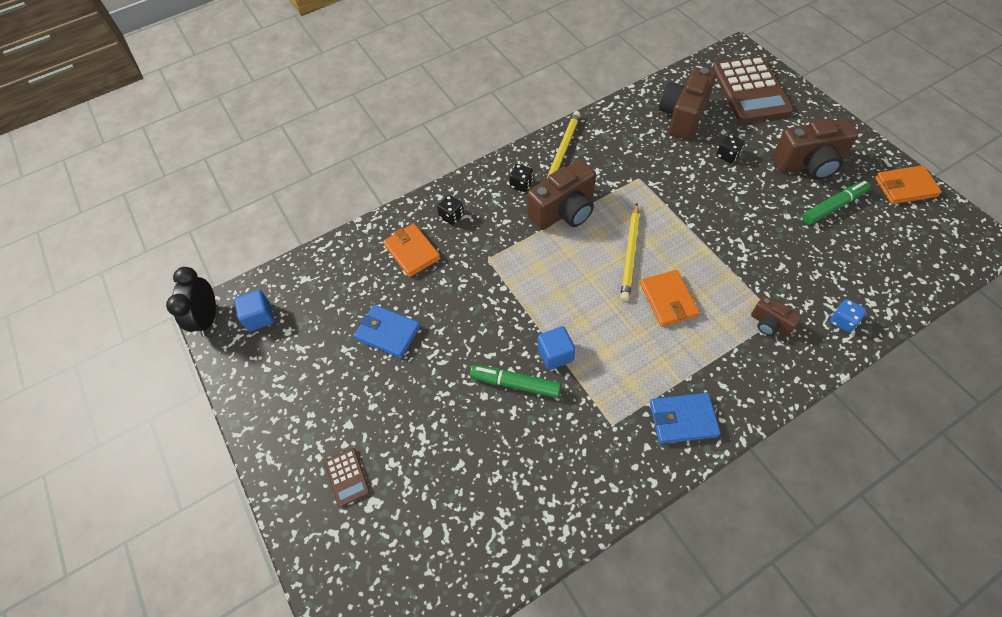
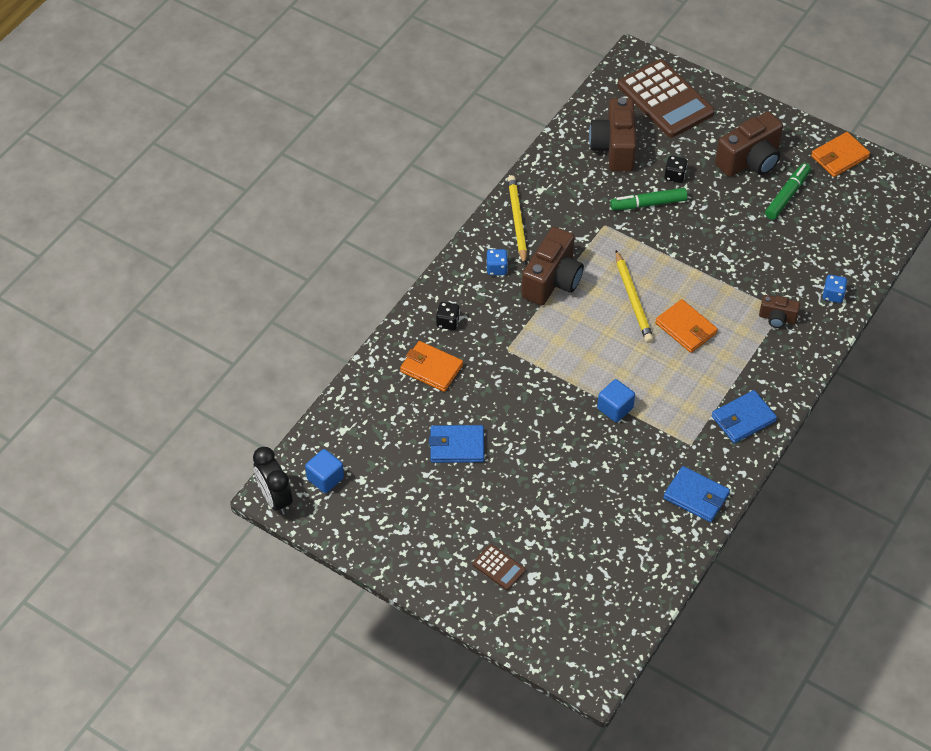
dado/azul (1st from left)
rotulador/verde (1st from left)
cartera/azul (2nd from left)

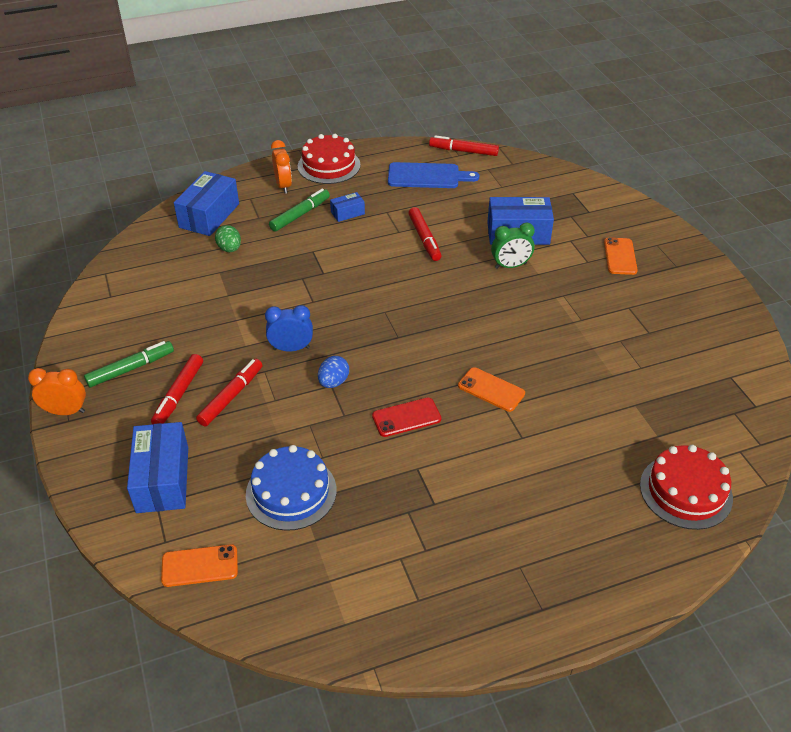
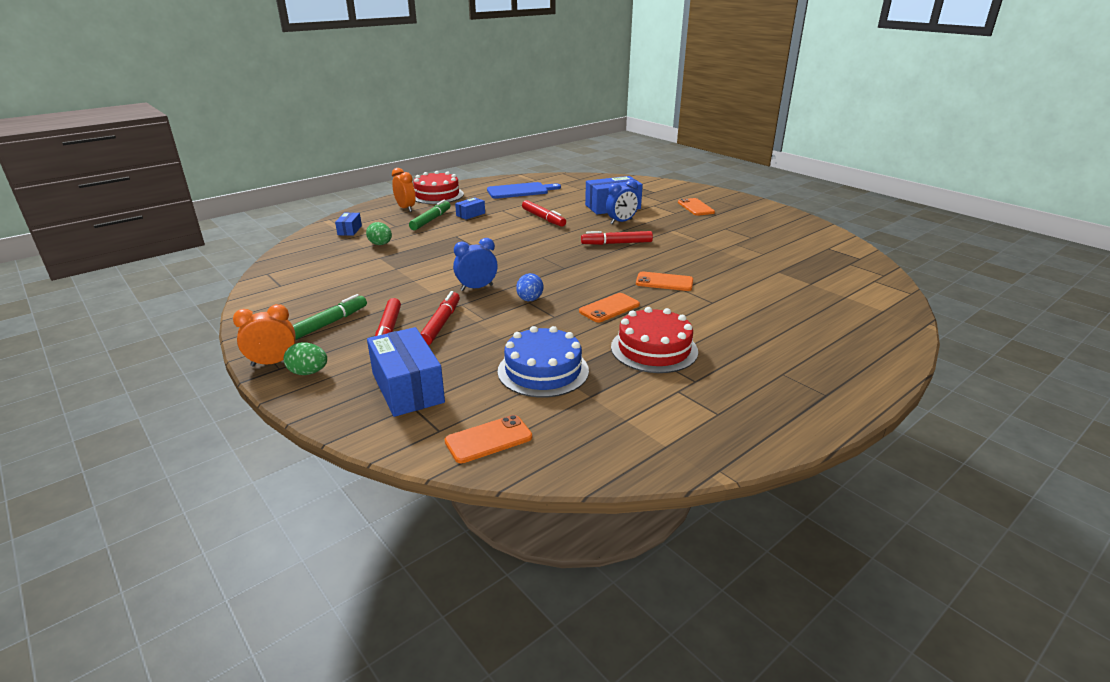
rotulador/rojo (4th from left)
caja/azul (1st from left)
despertador/azul (2nd from left)
móvil/naranja (2nd from left)
tarta/rojo (2nd from left)
huevo/verde (1st from left)

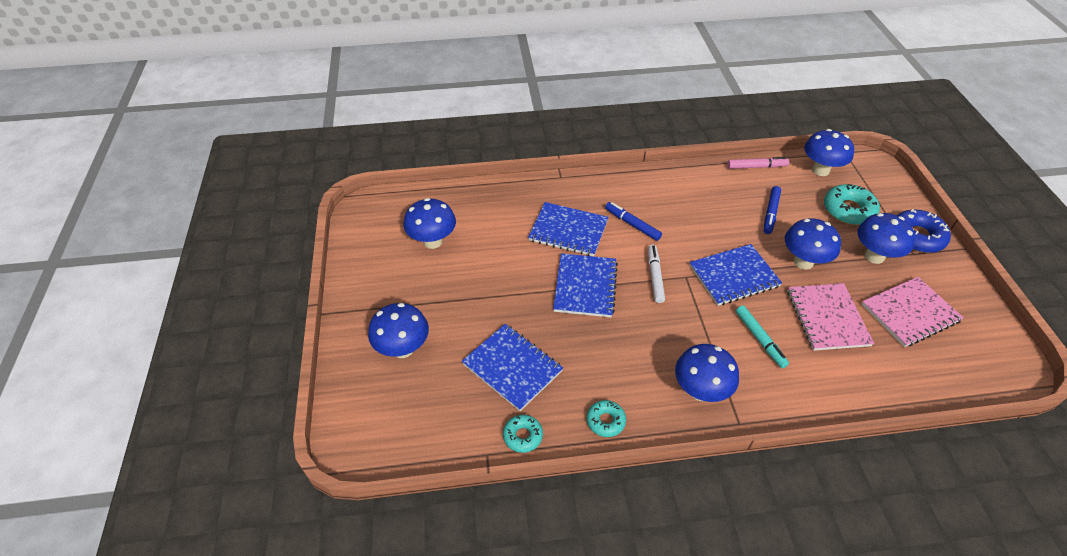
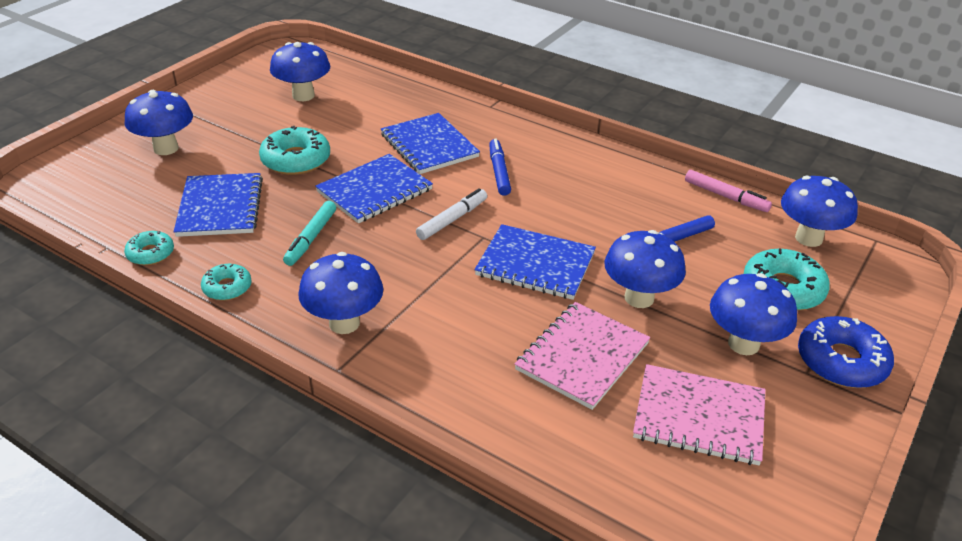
rotulador/turquesa
rosquilla/turquesa (3rd from left)

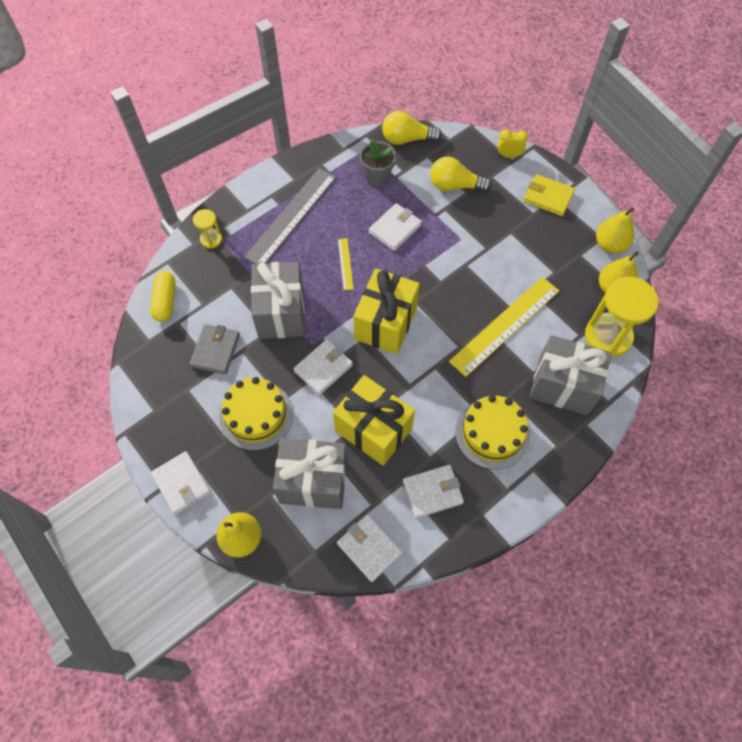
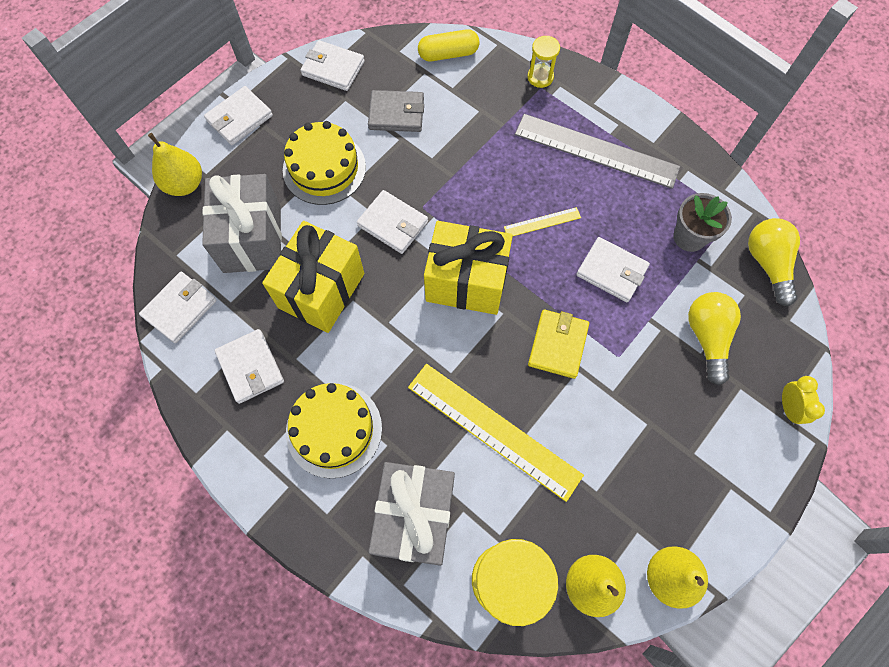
cartera/amarillo
regalo/gris (1st from left in the first image)
cartera/blanco (4th from left)

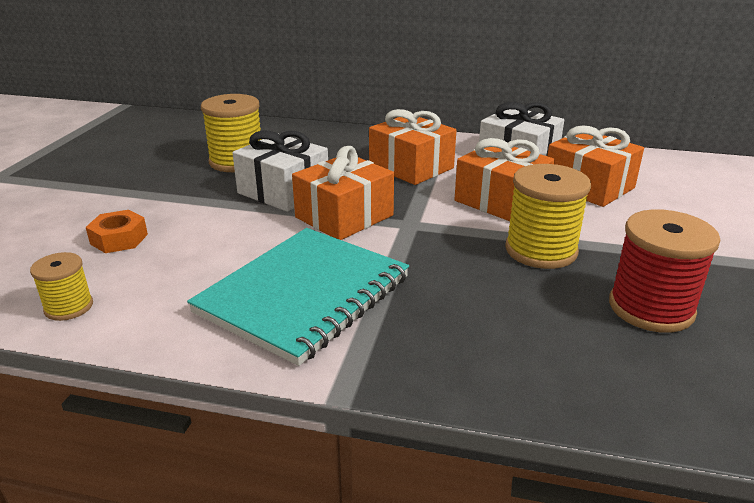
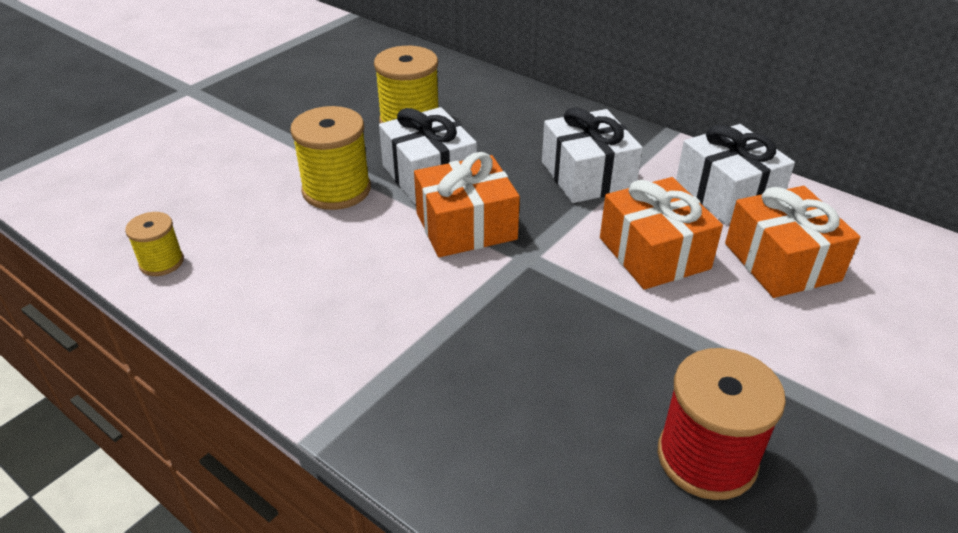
regalo/blanco (2nd from left)
carrete/amarillo (2nd from left)
tuerca/naranja
cuaderno/turquesa

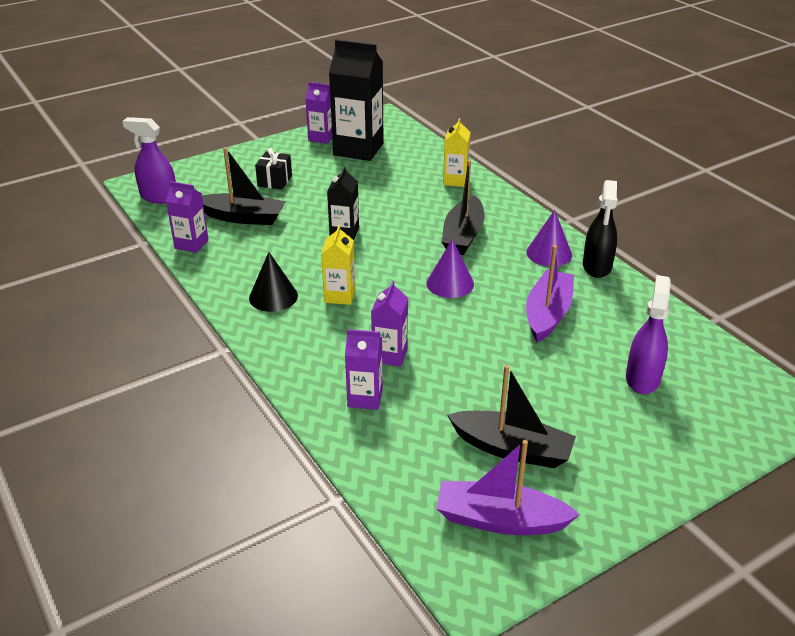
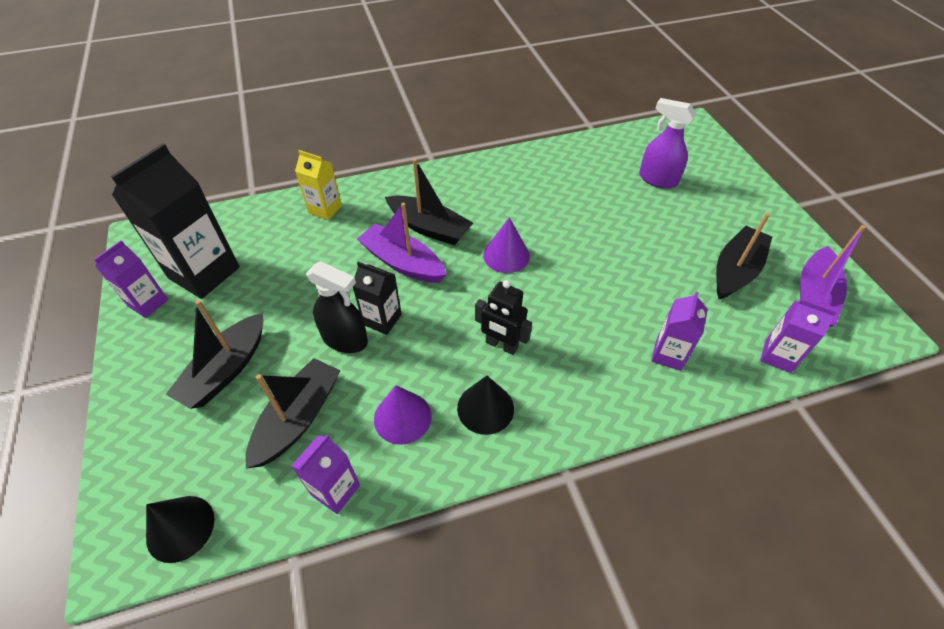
cono/negro (1st from left)
barco/negro (1st from left)
pulverizador/negro
cono/morado (1st from left)
robot/negro
barco/morado (1st from left)
cartón de leche/morado (4th from left)

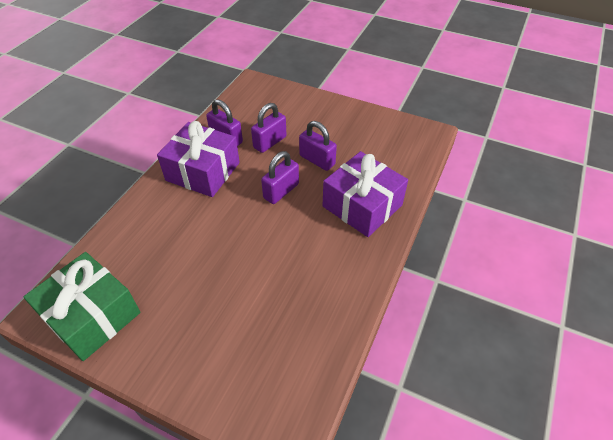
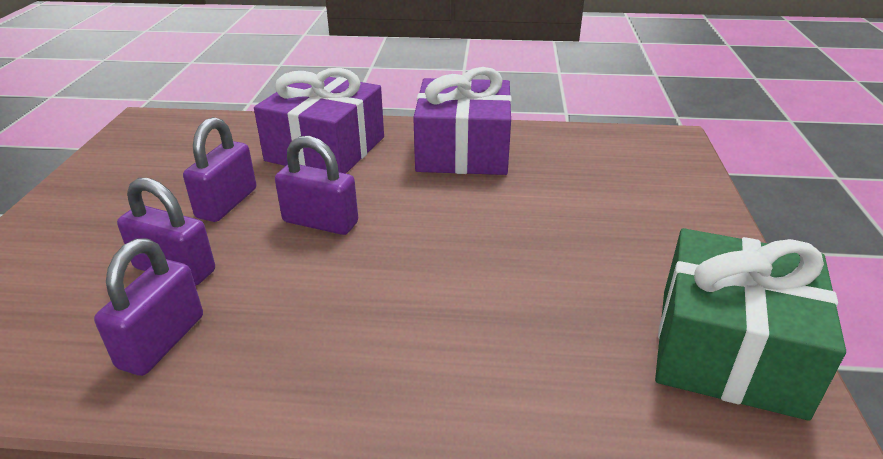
regalo/morado (2nd from left)

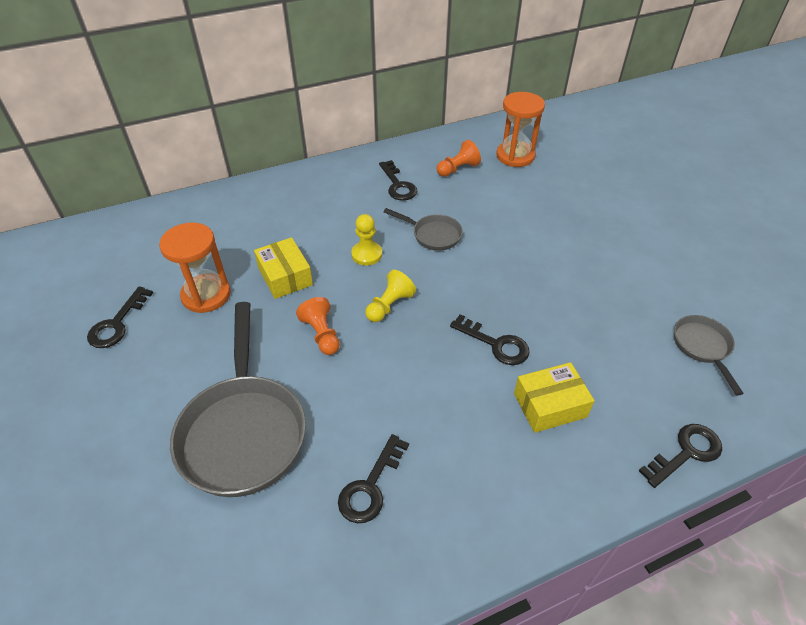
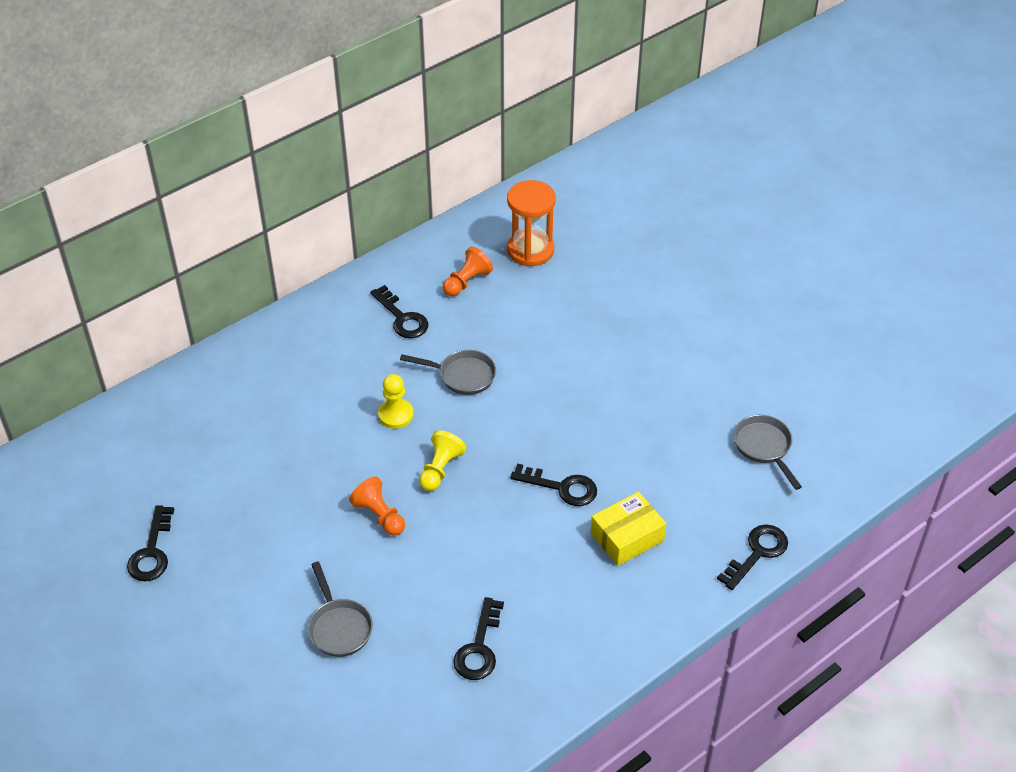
reloj de arena/naranja (1st from left in the first image)
caja/amarillo (1st from left in the first image)
sartén/gris (1st from left)

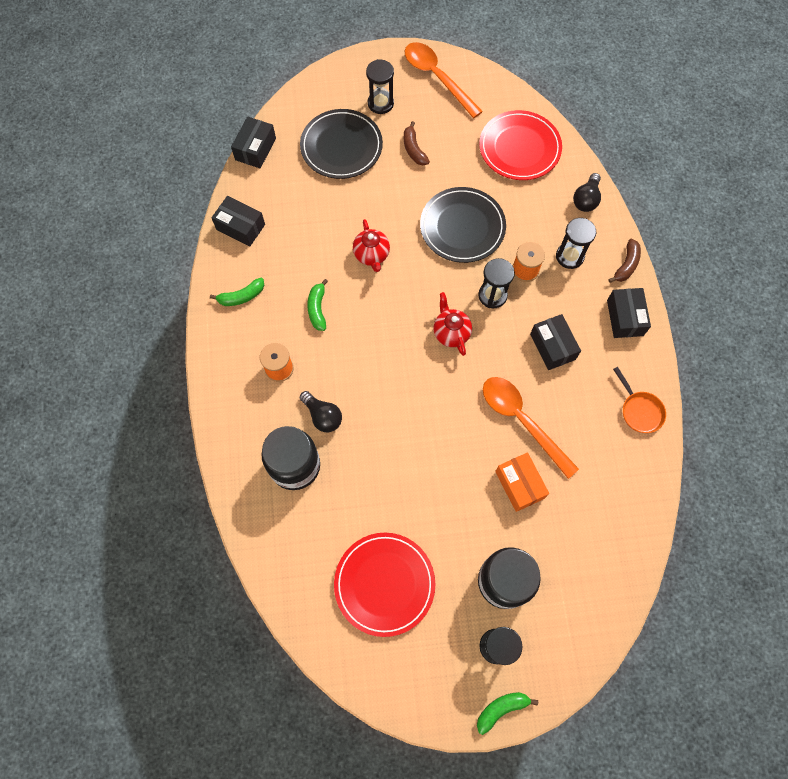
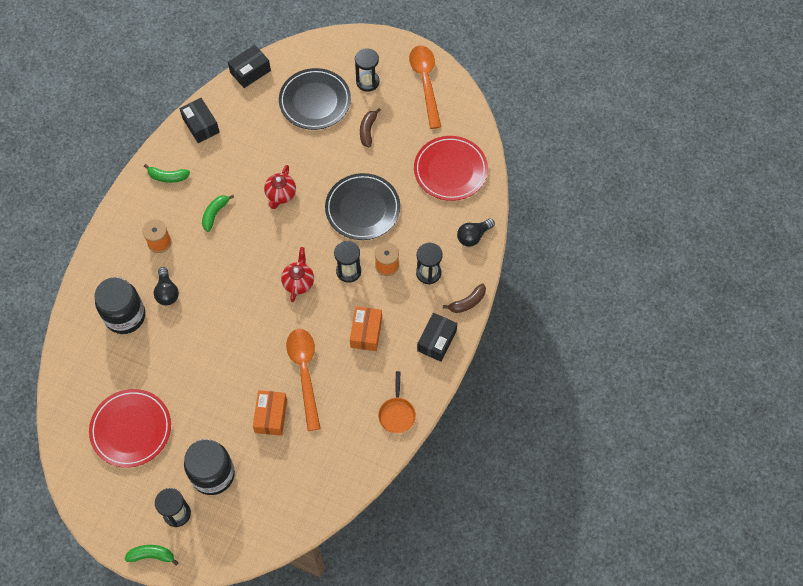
caja/naranja (2nd from left)

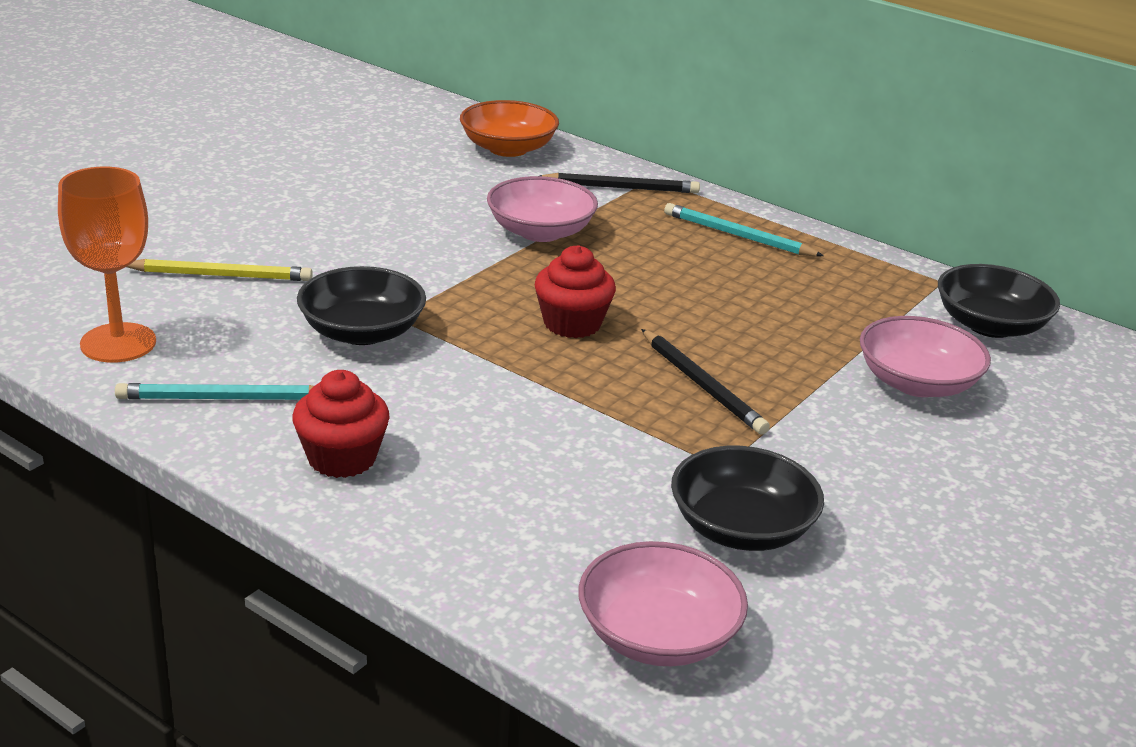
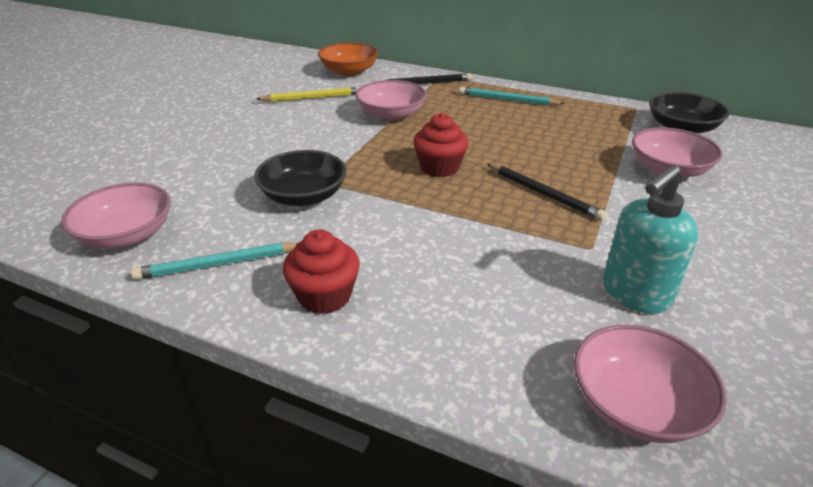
cuenco/rosa (1st from left)
lápiz/amarillo
dispensador de jabón/turquesa

